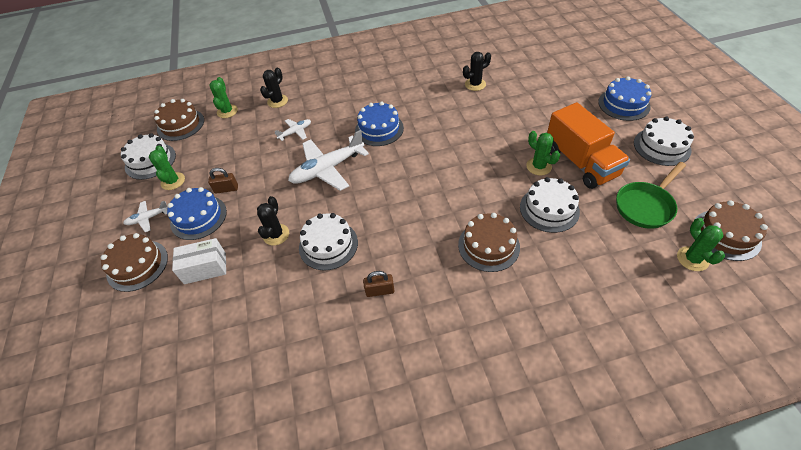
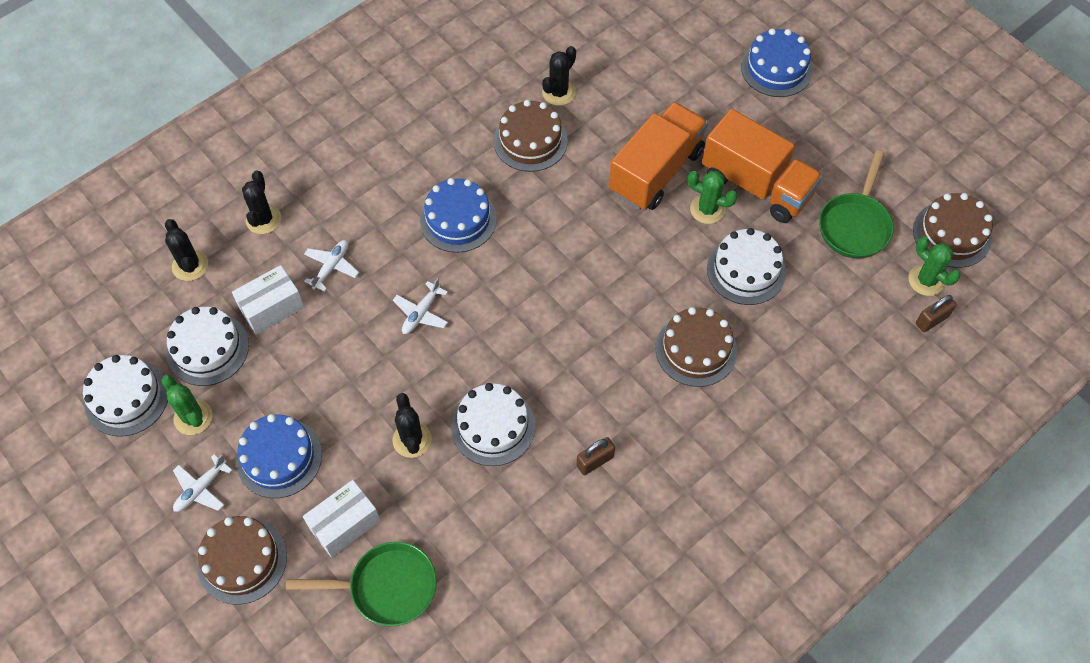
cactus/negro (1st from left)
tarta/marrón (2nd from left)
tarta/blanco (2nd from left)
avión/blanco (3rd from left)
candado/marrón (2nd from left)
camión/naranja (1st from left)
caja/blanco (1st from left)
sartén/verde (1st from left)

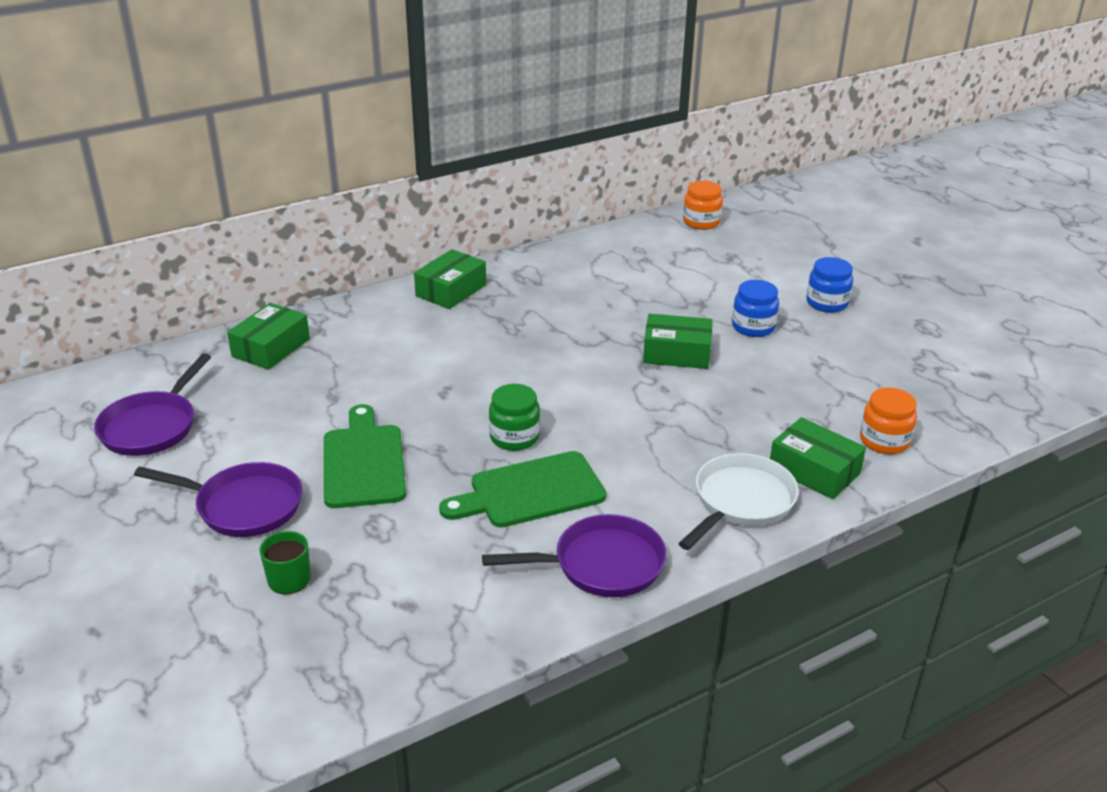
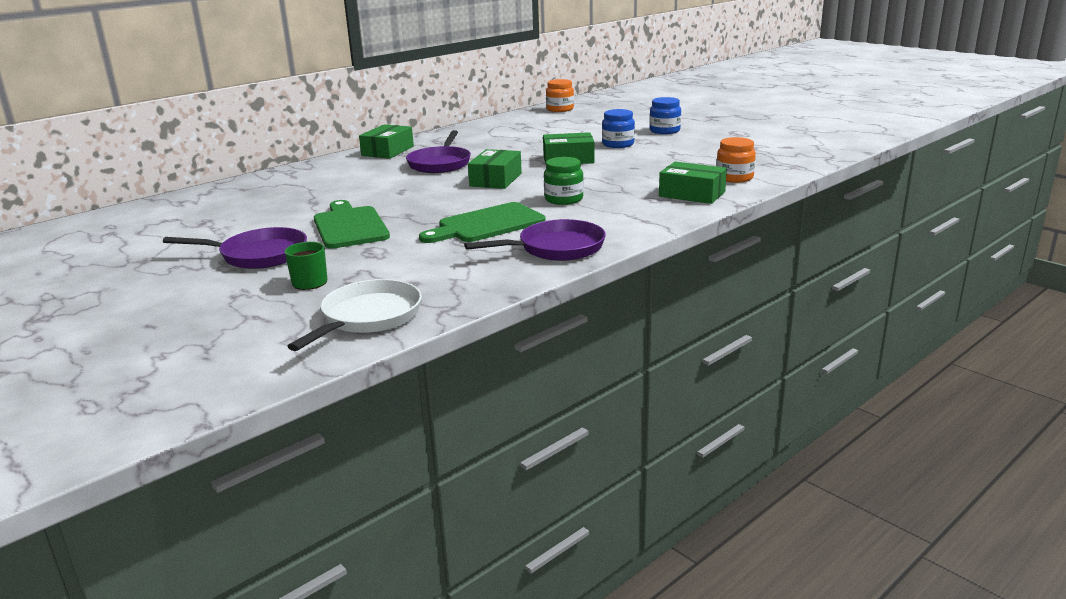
caja/verde (2nd from left)
sartén/morado (2nd from left)
tarro/verde
sartén/blanco

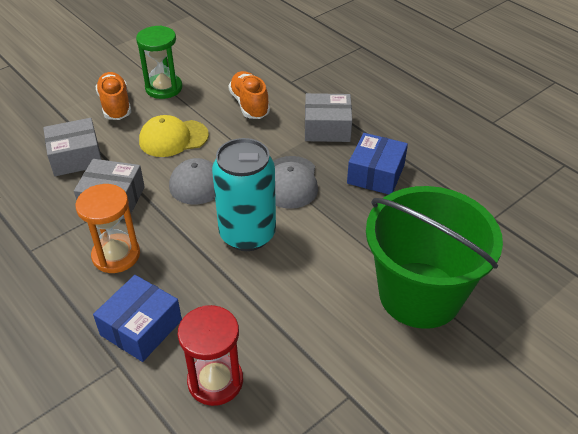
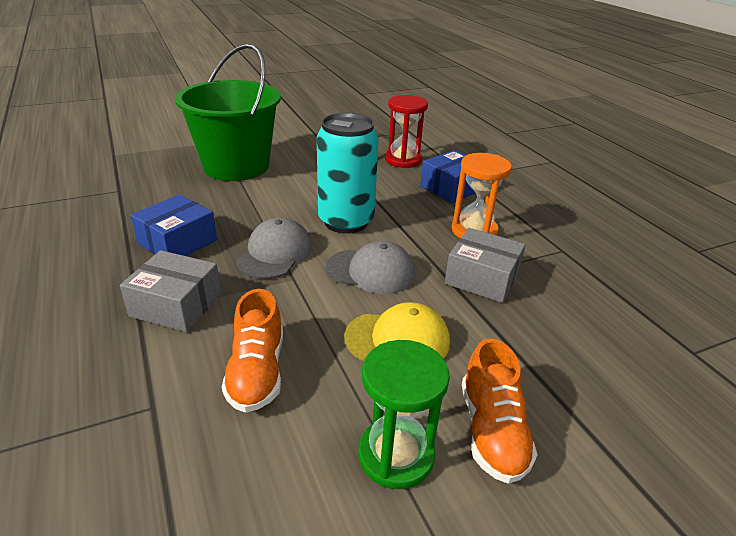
caja/gris (1st from left in the first image)

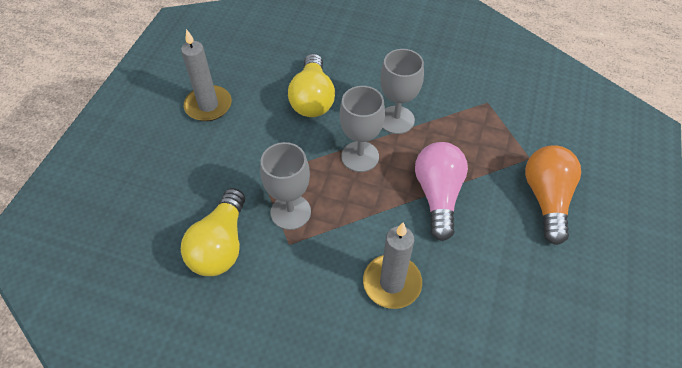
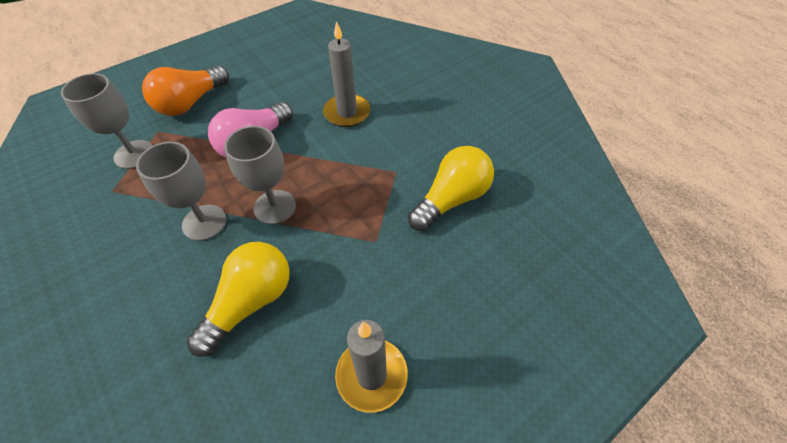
copa/gris (1st from left)

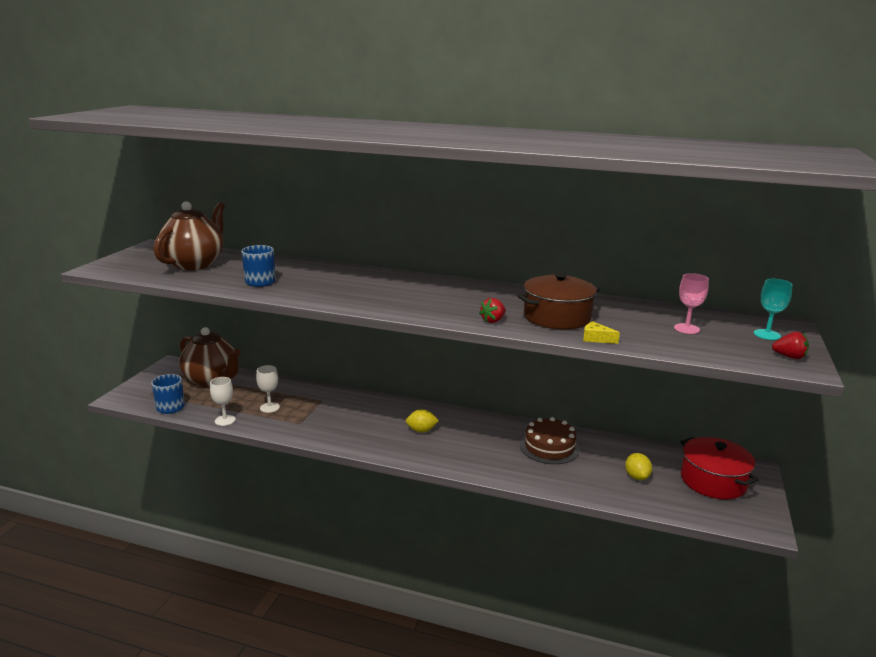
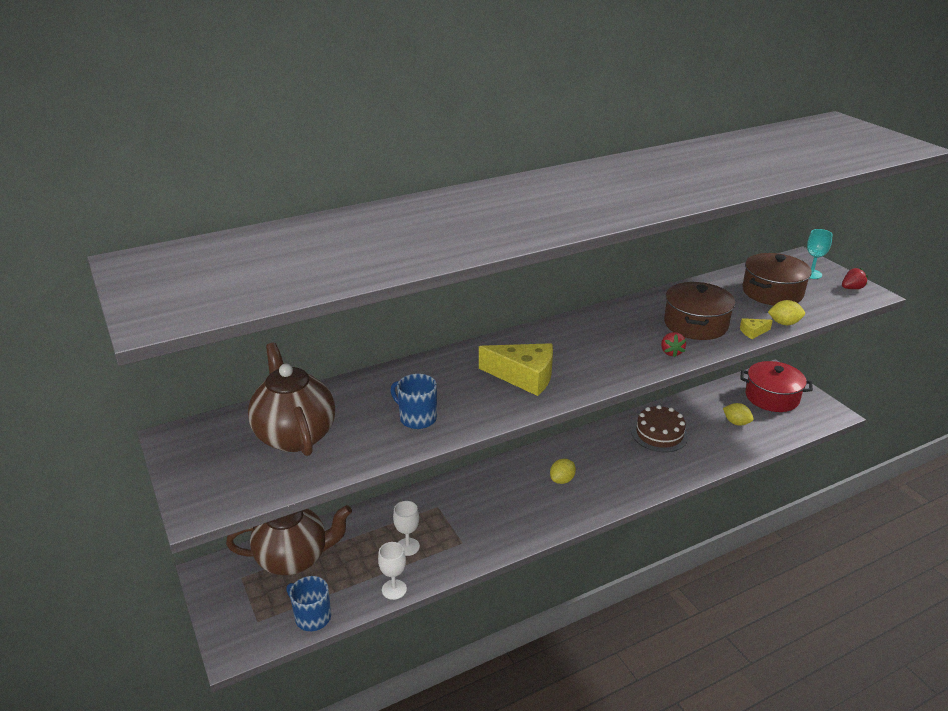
olla/marrón (2nd from left)
limón/amarillo (3rd from left)
queso/amarillo (1st from left)

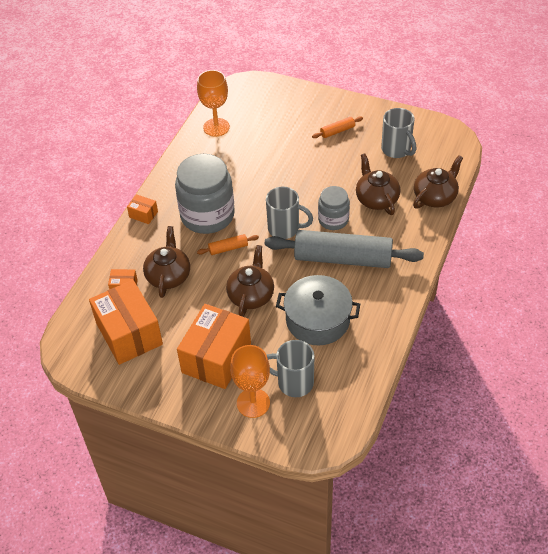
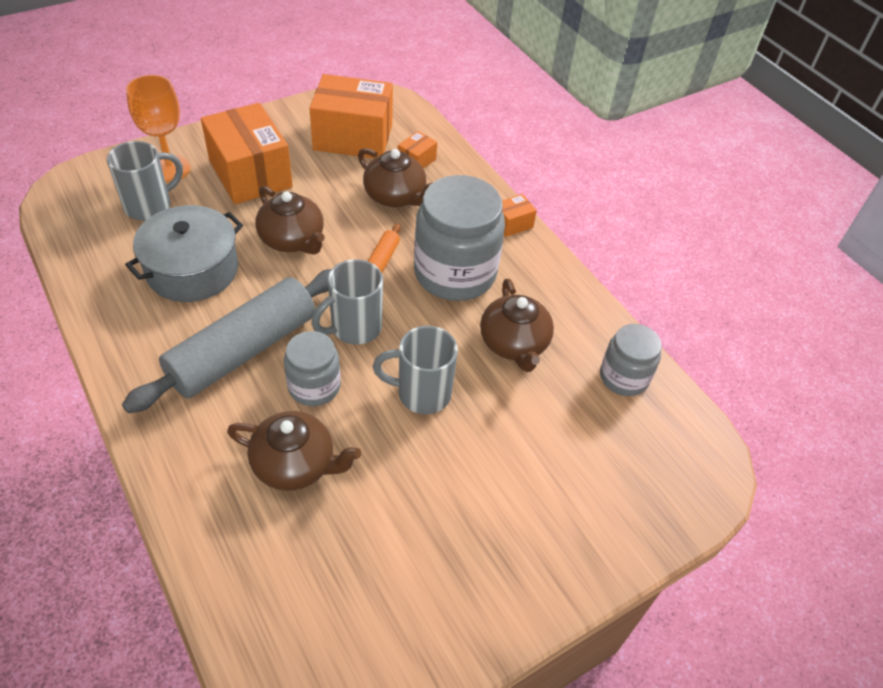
tarro/gris (3rd from left)
taza/gris (3rd from left)
rodillo/naranja (2nd from left in the first image)
tetera/marrón (4th from left)

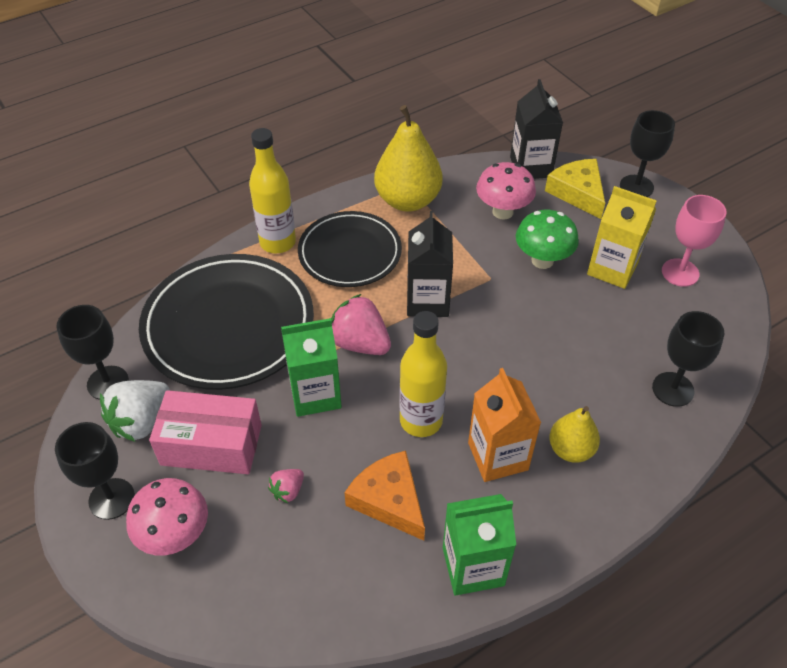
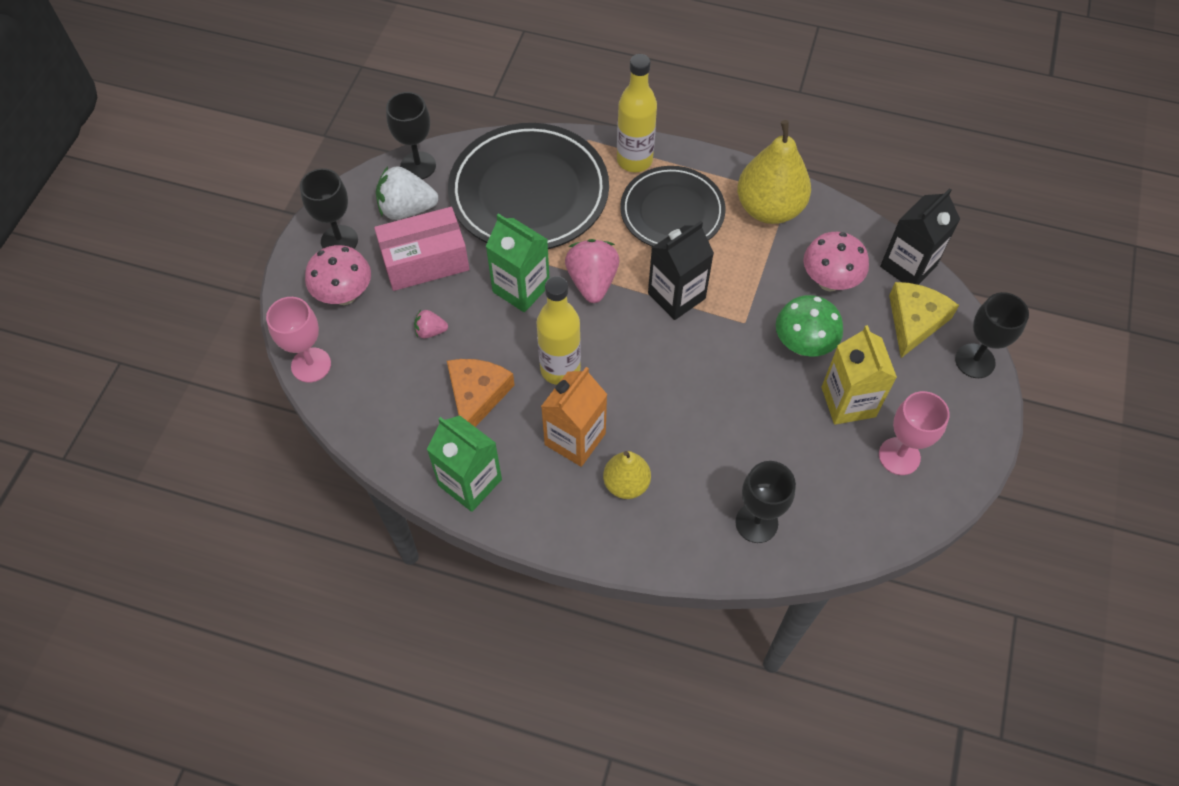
caja/rosa
copa/rosa (1st from left)

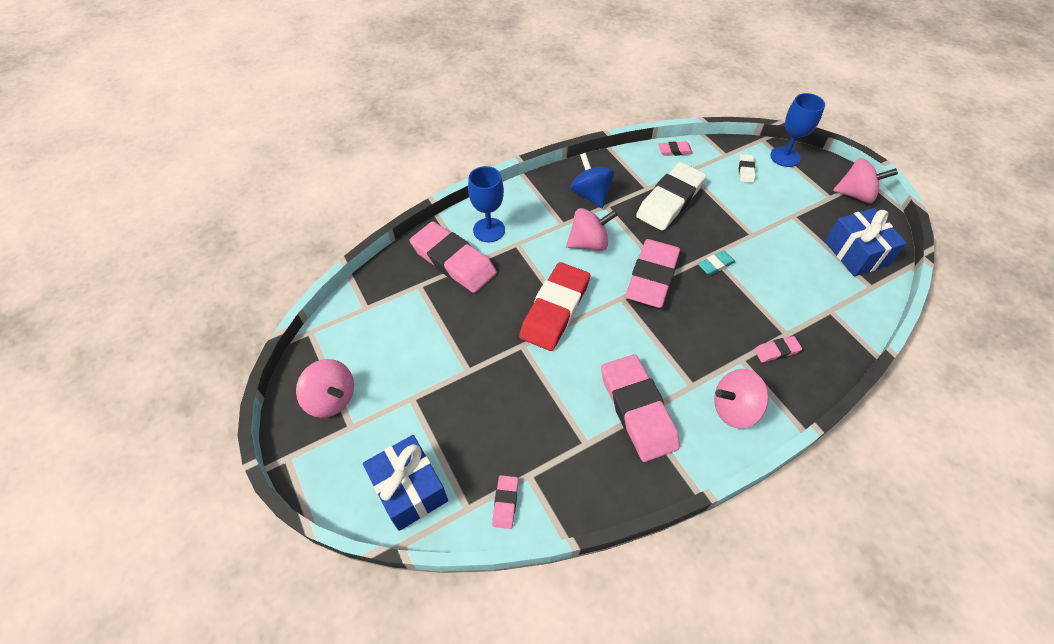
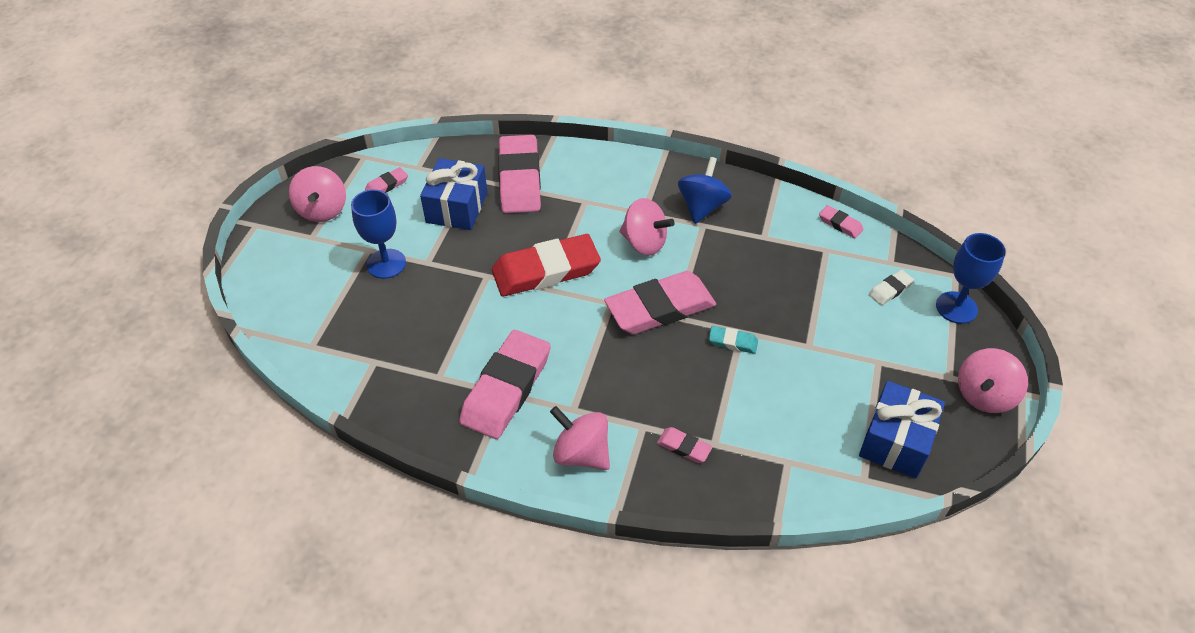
peonza/rosa (4th from left)
goma de borrar/blanco (1st from left in the first image)
copa/azul (1st from left)
regalo/azul (1st from left)
goma de borrar/rosa (1st from left)

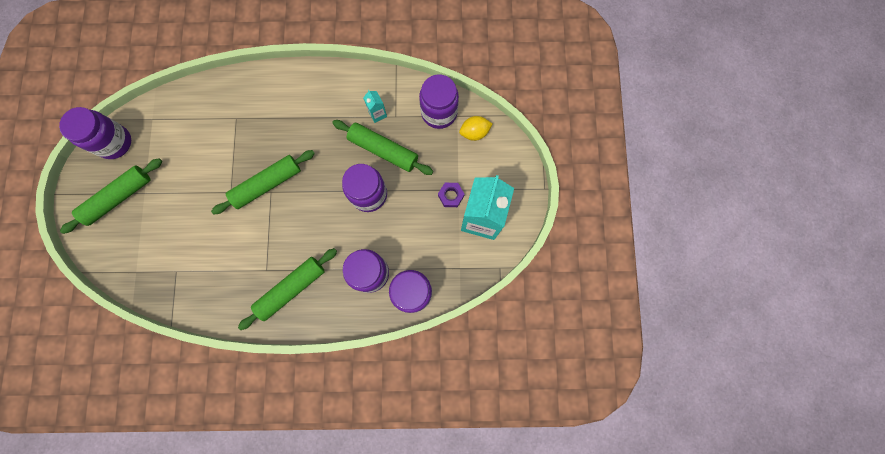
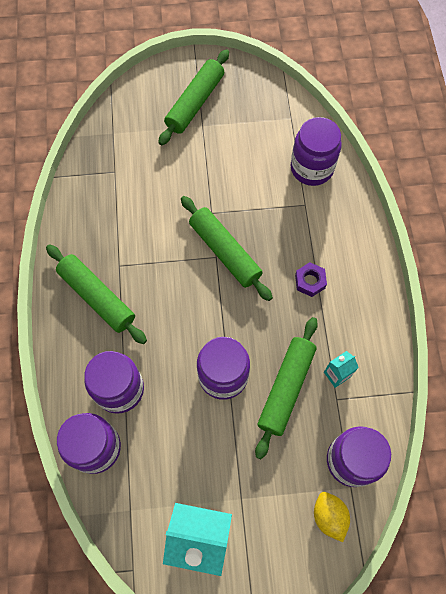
tarro/morado (4th from left)
rodillo/verde (2nd from left)
tuerca/morado

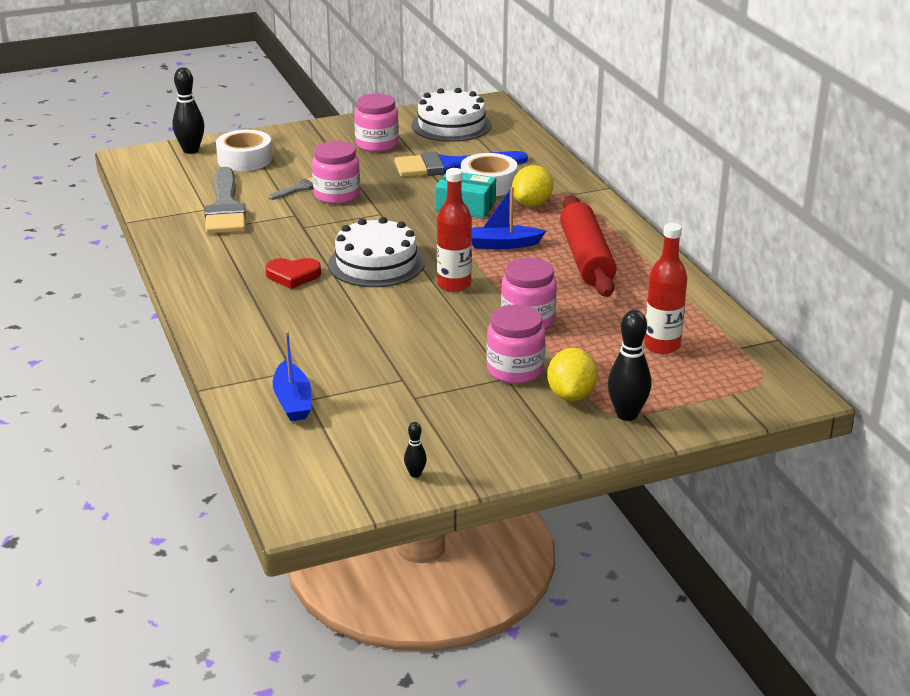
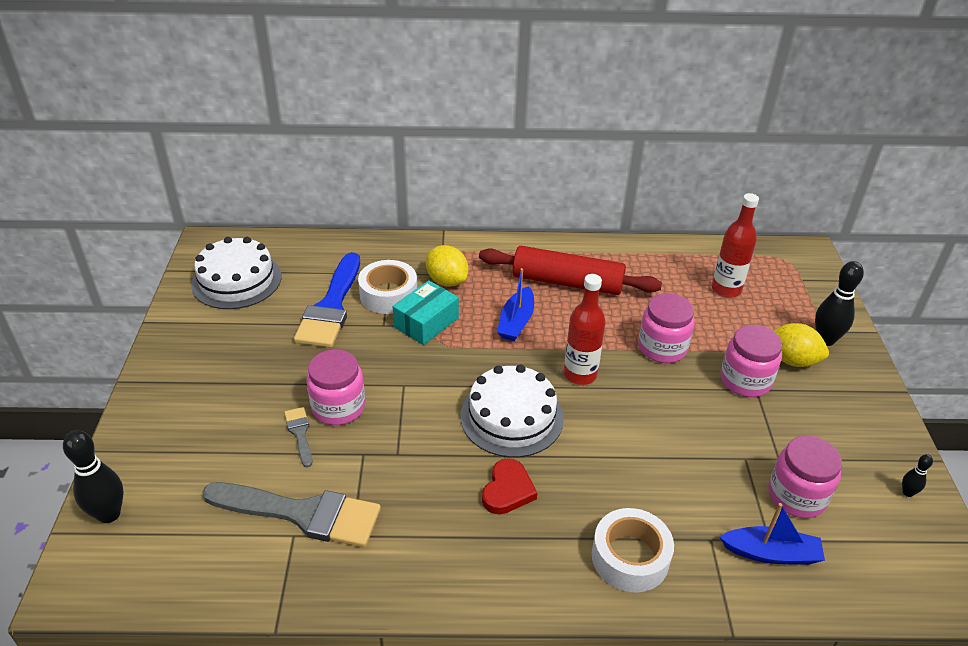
tarro/rosa (4th from left)
cinta adhesiva/blanco (2nd from left)

